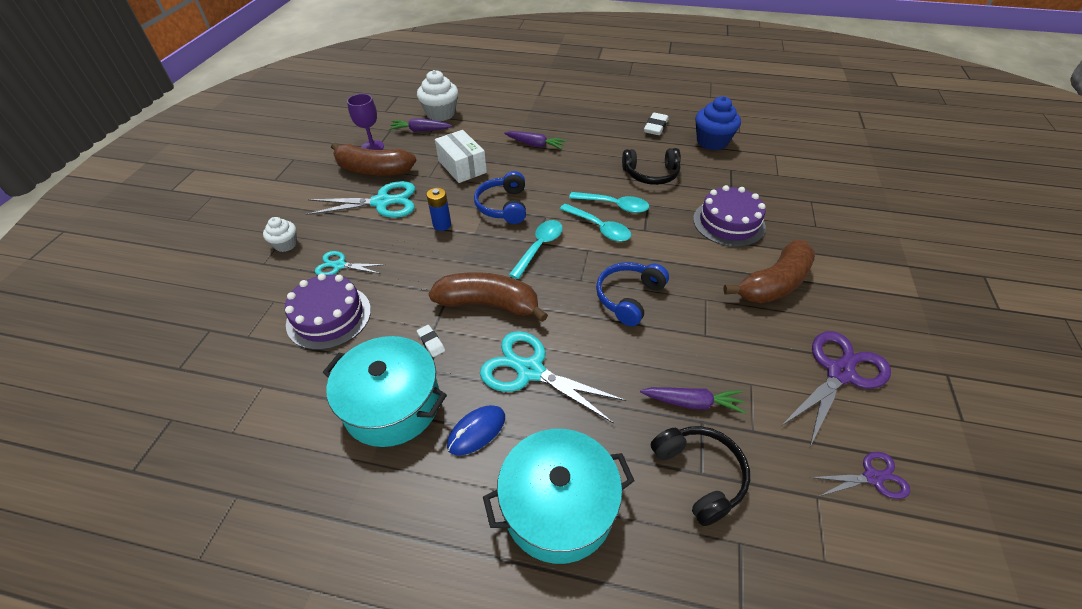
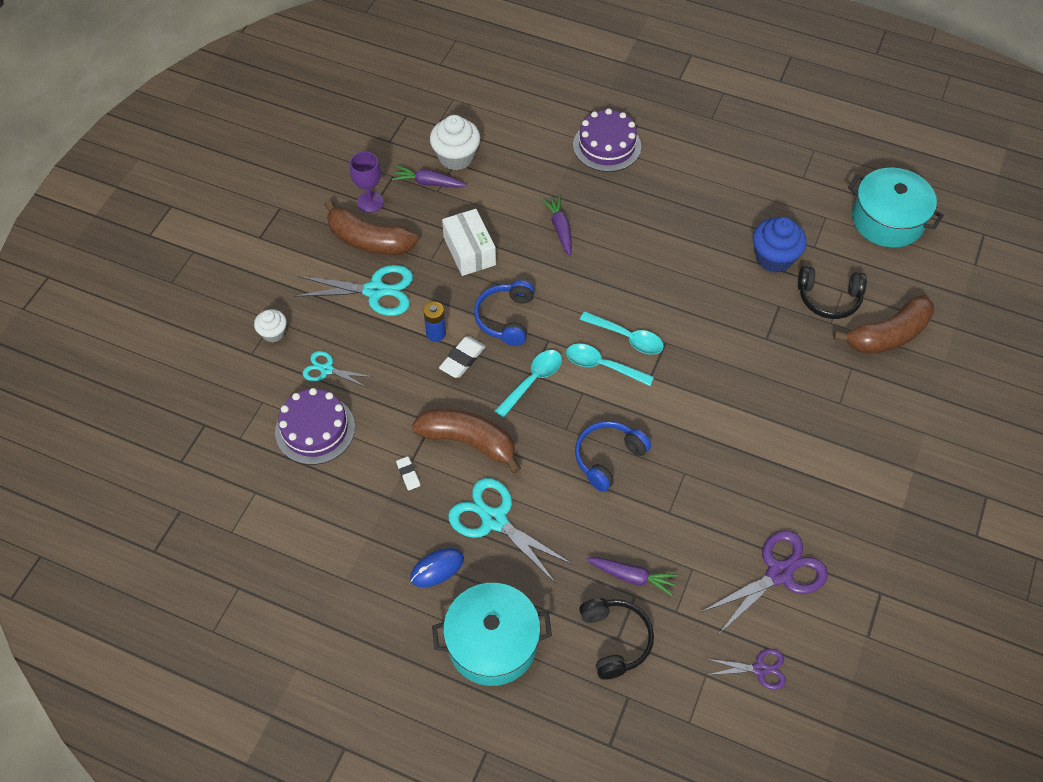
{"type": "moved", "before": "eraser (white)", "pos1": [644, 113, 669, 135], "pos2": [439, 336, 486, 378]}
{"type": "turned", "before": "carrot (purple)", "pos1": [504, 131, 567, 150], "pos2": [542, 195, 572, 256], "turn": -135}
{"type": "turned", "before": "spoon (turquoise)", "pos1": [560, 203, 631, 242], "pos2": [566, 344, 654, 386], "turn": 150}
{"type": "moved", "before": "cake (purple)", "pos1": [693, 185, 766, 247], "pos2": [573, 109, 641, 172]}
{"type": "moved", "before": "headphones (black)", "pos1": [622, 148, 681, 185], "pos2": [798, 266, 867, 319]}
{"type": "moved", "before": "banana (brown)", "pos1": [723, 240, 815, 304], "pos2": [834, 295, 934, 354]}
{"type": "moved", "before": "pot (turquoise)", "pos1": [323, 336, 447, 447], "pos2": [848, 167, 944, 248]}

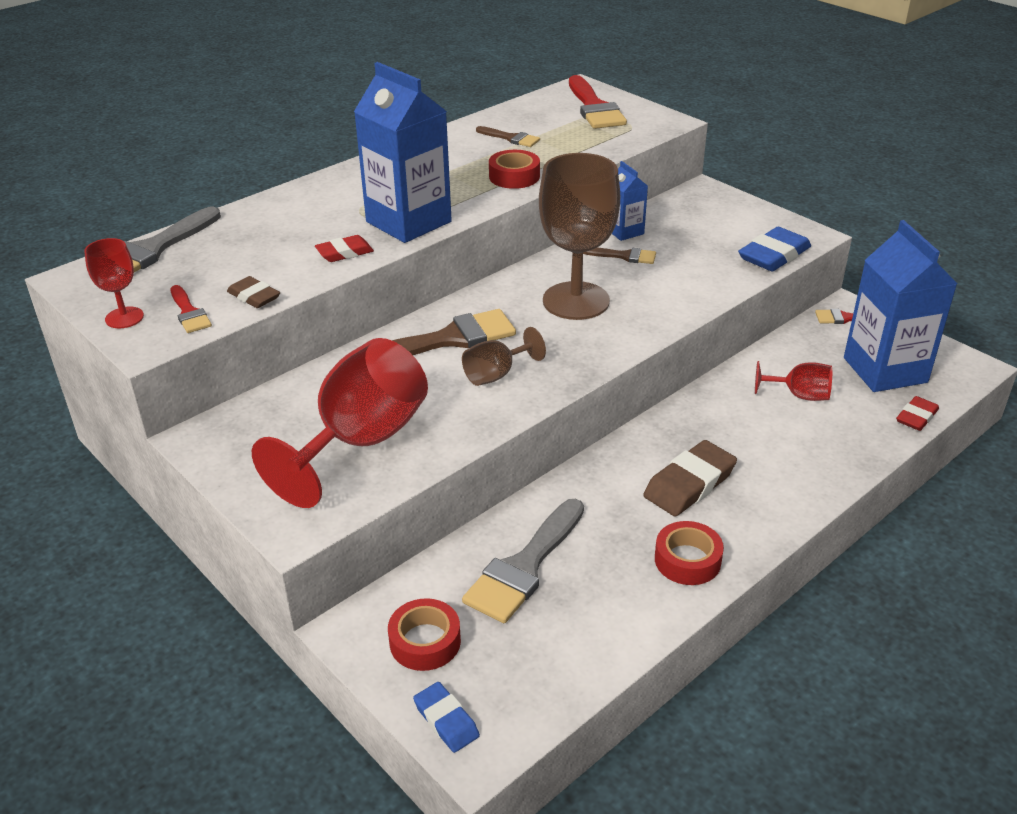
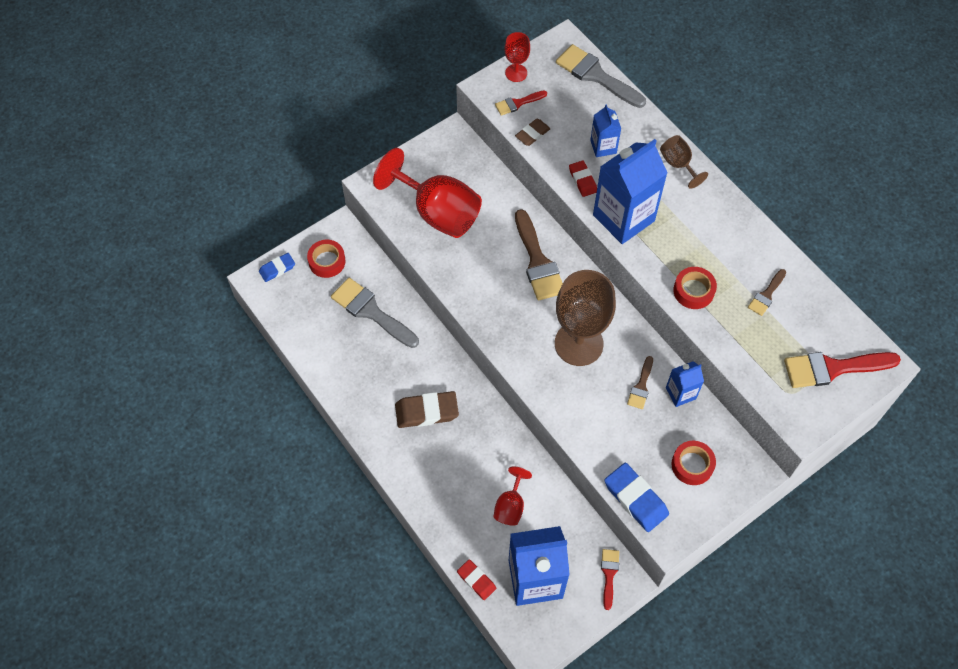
{"type": "turned", "before": "eraser (brown)", "pos1": [643, 440, 737, 517], "pos2": [395, 391, 459, 428], "turn": -60}
{"type": "added", "after": "carton (blue)", "pos2": [590, 104, 621, 157]}
{"type": "moved", "before": "goblet (brown)", "pos1": [462, 327, 546, 386], "pos2": [660, 135, 708, 188]}
{"type": "moved", "before": "tape (red)", "pos1": [655, 521, 724, 585], "pos2": [671, 441, 716, 485]}

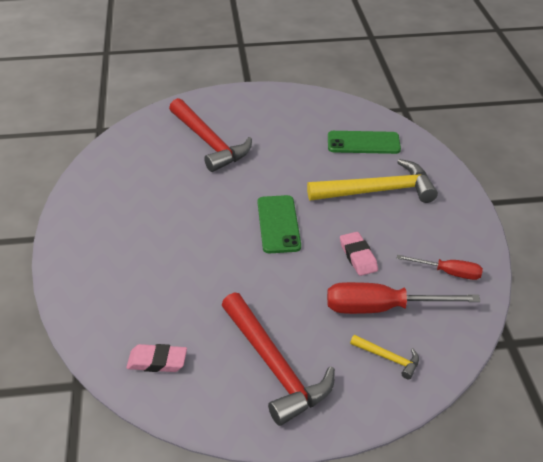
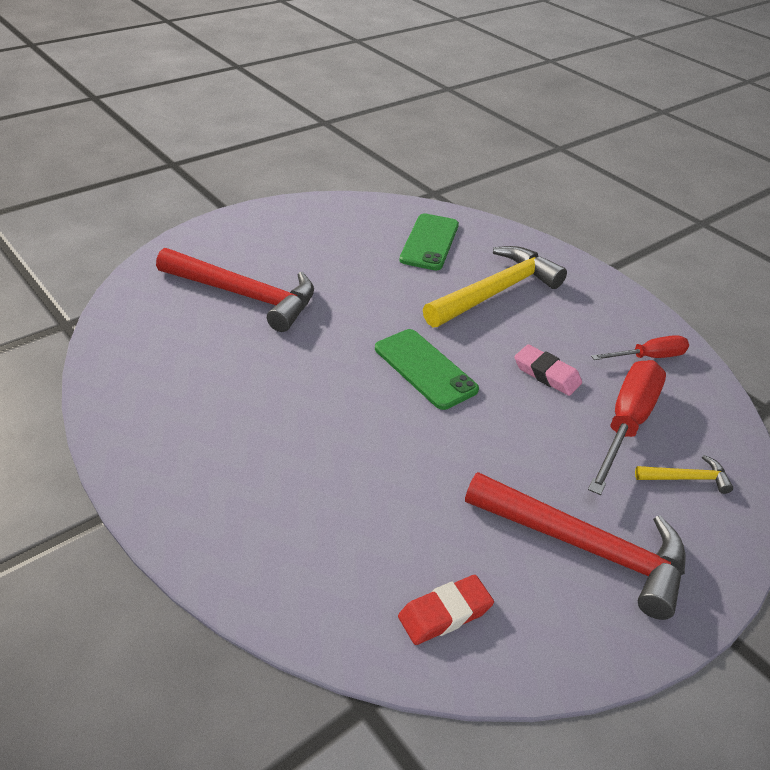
{"type": "recoloured", "before": "eraser (pink)", "after": "eraser (red)", "pos1": [126, 344, 187, 372], "pos2": [398, 575, 494, 645]}
{"type": "turned", "before": "phone (green)", "pos1": [328, 131, 401, 154], "pos2": [399, 213, 459, 271], "turn": -45}
{"type": "turned", "before": "screwdriver (red)", "pos1": [327, 282, 481, 314], "pos2": [588, 360, 666, 495], "turn": 150}

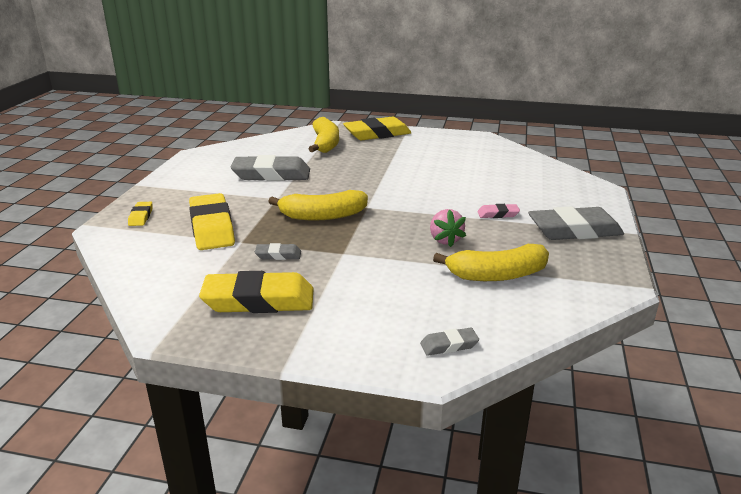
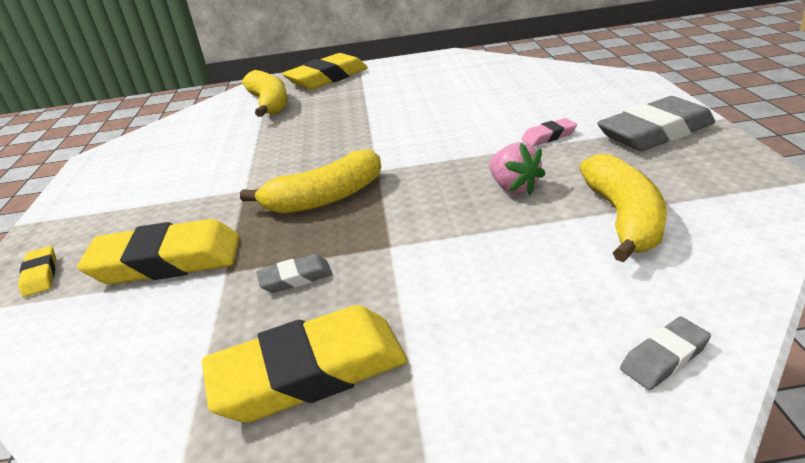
{"type": "turned", "before": "eraser (yellow)", "pos1": [189, 193, 235, 250], "pos2": [77, 219, 240, 284], "turn": -60}
{"type": "turned", "before": "banana (yellow)", "pos1": [433, 244, 549, 281], "pos2": [579, 154, 667, 262], "turn": -60}
{"type": "removed", "before": "eraser (grey)", "pos1": [231, 155, 310, 181]}

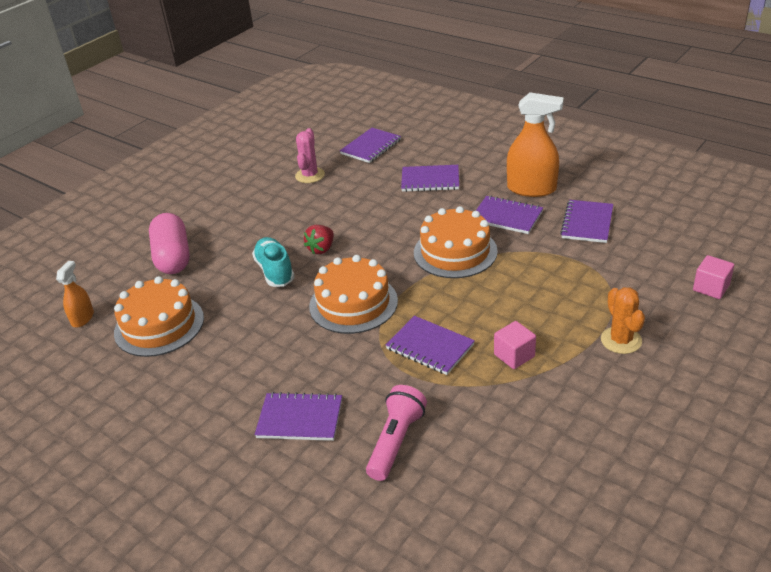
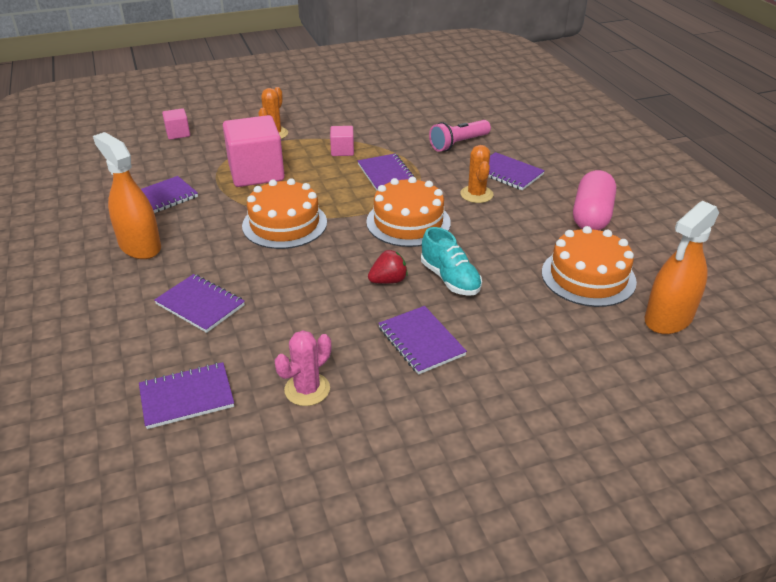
{"type": "added", "after": "cube (pink)", "pos2": [223, 115, 285, 187]}
{"type": "moved", "before": "notebook (purple)", "pos1": [476, 196, 543, 234], "pos2": [378, 306, 467, 375]}
{"type": "turned", "before": "shoe (turquoise)", "pos1": [252, 237, 295, 287], "pos2": [421, 227, 482, 296], "turn": -45}
{"type": "added", "after": "cactus (orange)", "pos2": [460, 145, 493, 203]}
{"type": "moved", "before": "capsule (pink)", "pos1": [149, 213, 190, 274], "pos2": [573, 170, 616, 230]}
{"type": "resized", "before": "spray bottle (orange)", "pos1": [56, 261, 94, 327], "pos2": [645, 201, 719, 334], "scale": 1.85}

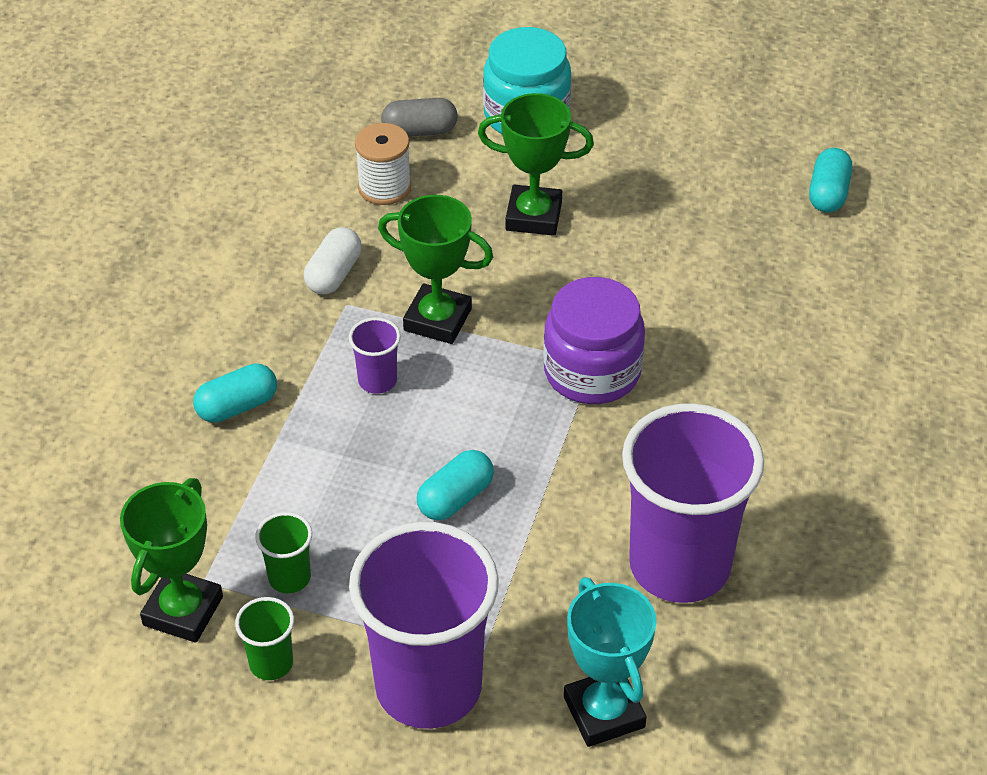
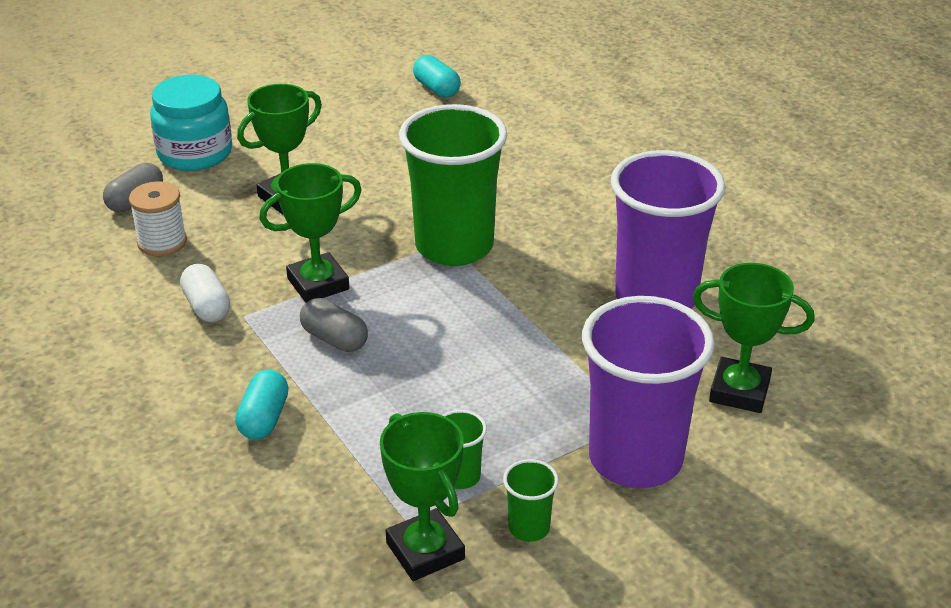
{"type": "replaced", "before": "cup (purple)", "after": "capsule (grey)", "pos1": [349, 317, 401, 394], "pos2": [300, 298, 368, 352]}
{"type": "replaced", "before": "jar (purple)", "after": "cup (green)", "pos1": [543, 277, 645, 404], "pos2": [399, 104, 507, 266]}
{"type": "recoloured", "before": "trophy (turquoise)", "after": "trophy (green)", "pos1": [564, 577, 656, 747], "pos2": [693, 263, 814, 413]}
{"type": "removed", "before": "capsule (turquoise)", "pos1": [417, 450, 494, 520]}

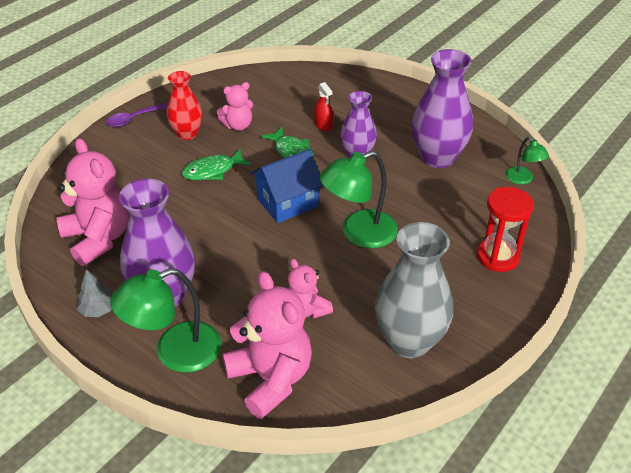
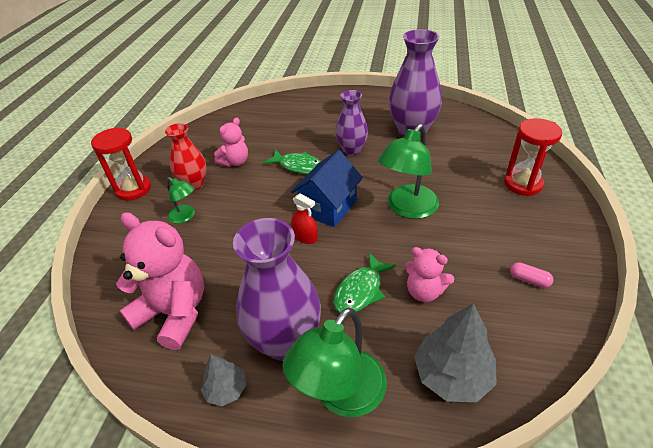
{"type": "replaced", "before": "spoon (purple)", "after": "hourglass (red)", "pos1": [106, 102, 168, 127], "pos2": [91, 127, 151, 201]}
{"type": "moved", "before": "lamp (green)", "pos1": [505, 137, 549, 184], "pos2": [167, 177, 195, 224]}
{"type": "moved", "before": "spray bottle (red)", "pos1": [314, 82, 333, 131], "pos2": [291, 194, 318, 244]}
{"type": "moved", "before": "fish (green)", "pos1": [182, 149, 251, 180], "pos2": [333, 253, 396, 313]}
{"type": "replaced", "before": "teddy bear (pink)", "after": "tree (grey)", "pos1": [223, 271, 312, 419], "pos2": [414, 303, 497, 402]}
{"type": "replaced", "before": "vase (grey)", "after": "capsule (pink)", "pos1": [375, 222, 453, 358], "pos2": [510, 262, 554, 288]}

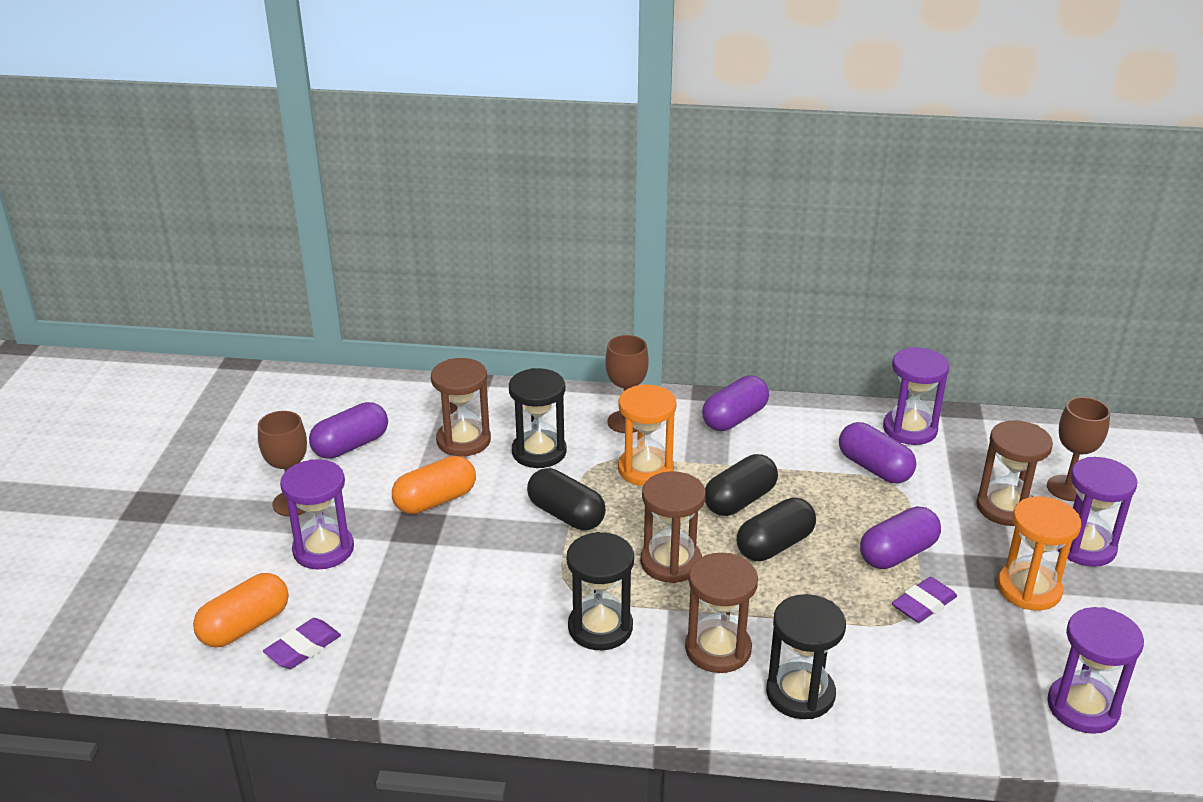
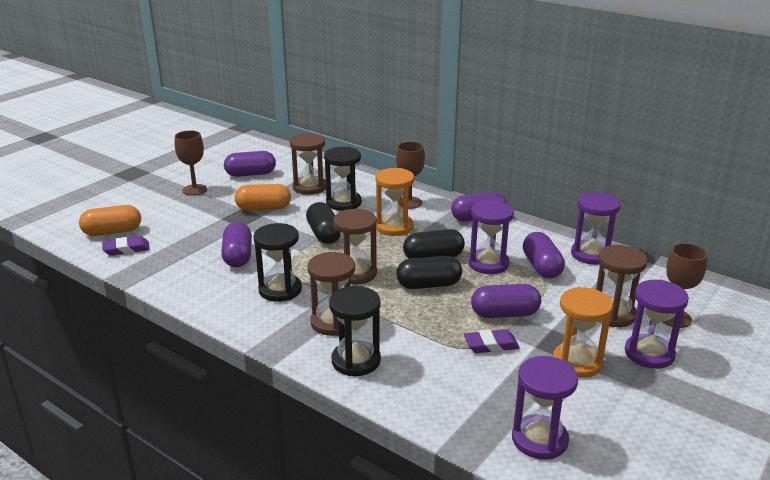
{"type": "added", "after": "capsule (purple)", "pos2": [221, 222, 252, 267]}
{"type": "moved", "before": "hourglass (purple)", "pos1": [280, 459, 354, 570], "pos2": [468, 200, 514, 274]}

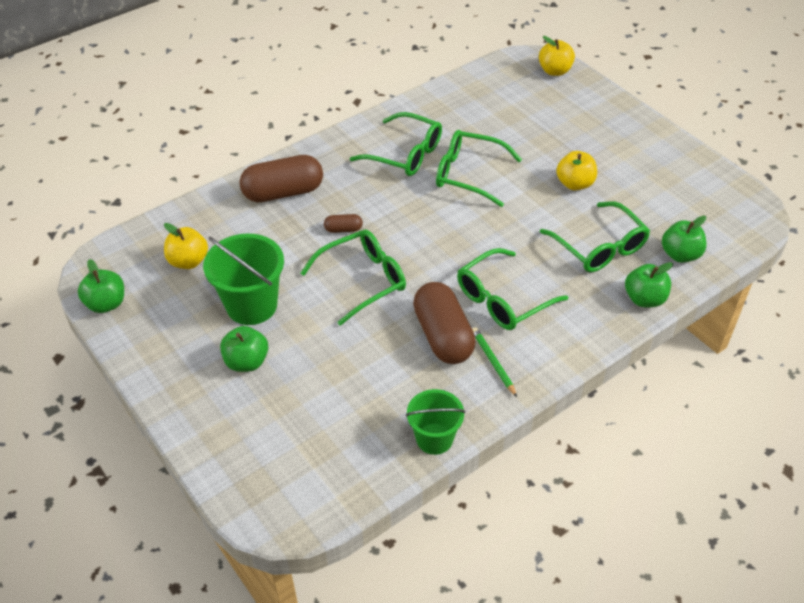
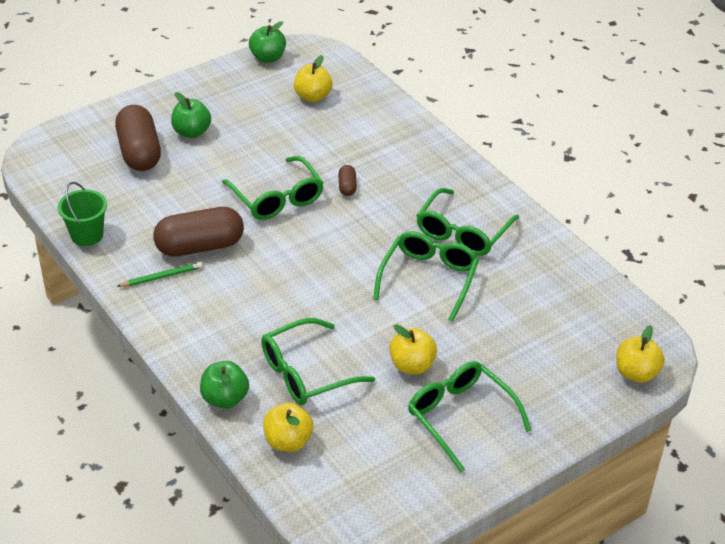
{"type": "moved", "before": "capsule (brown)", "pos1": [240, 155, 323, 202], "pos2": [115, 105, 161, 171]}
{"type": "recoloured", "before": "apple (green)", "after": "apple (yellow)", "pos1": [662, 216, 707, 263], "pos2": [263, 403, 313, 452]}
{"type": "moved", "before": "glasses (green)", "pos1": [457, 248, 568, 330], "pos2": [408, 361, 531, 472]}
{"type": "removed", "before": "bucket (green)", "pos1": [203, 233, 284, 325]}

